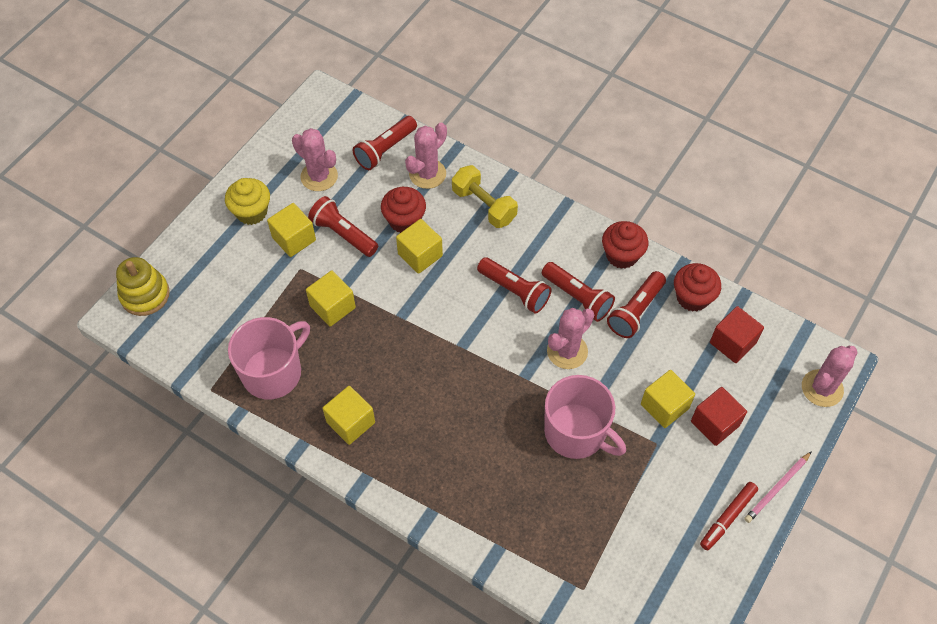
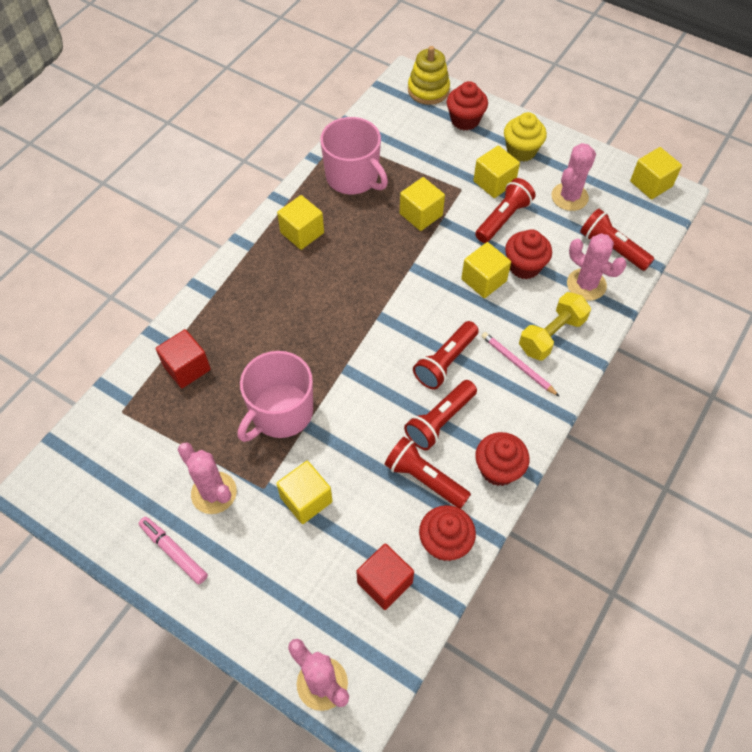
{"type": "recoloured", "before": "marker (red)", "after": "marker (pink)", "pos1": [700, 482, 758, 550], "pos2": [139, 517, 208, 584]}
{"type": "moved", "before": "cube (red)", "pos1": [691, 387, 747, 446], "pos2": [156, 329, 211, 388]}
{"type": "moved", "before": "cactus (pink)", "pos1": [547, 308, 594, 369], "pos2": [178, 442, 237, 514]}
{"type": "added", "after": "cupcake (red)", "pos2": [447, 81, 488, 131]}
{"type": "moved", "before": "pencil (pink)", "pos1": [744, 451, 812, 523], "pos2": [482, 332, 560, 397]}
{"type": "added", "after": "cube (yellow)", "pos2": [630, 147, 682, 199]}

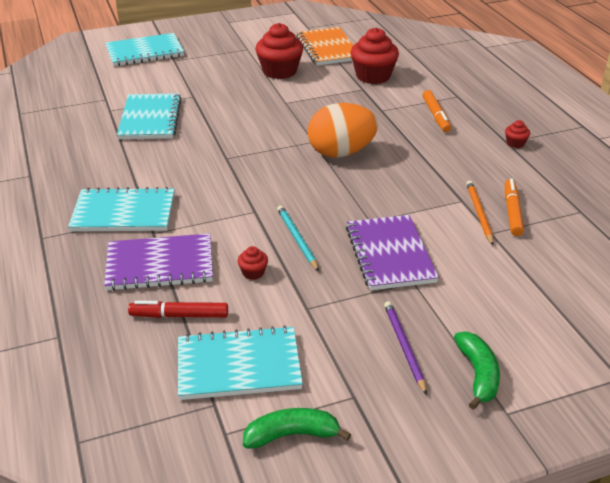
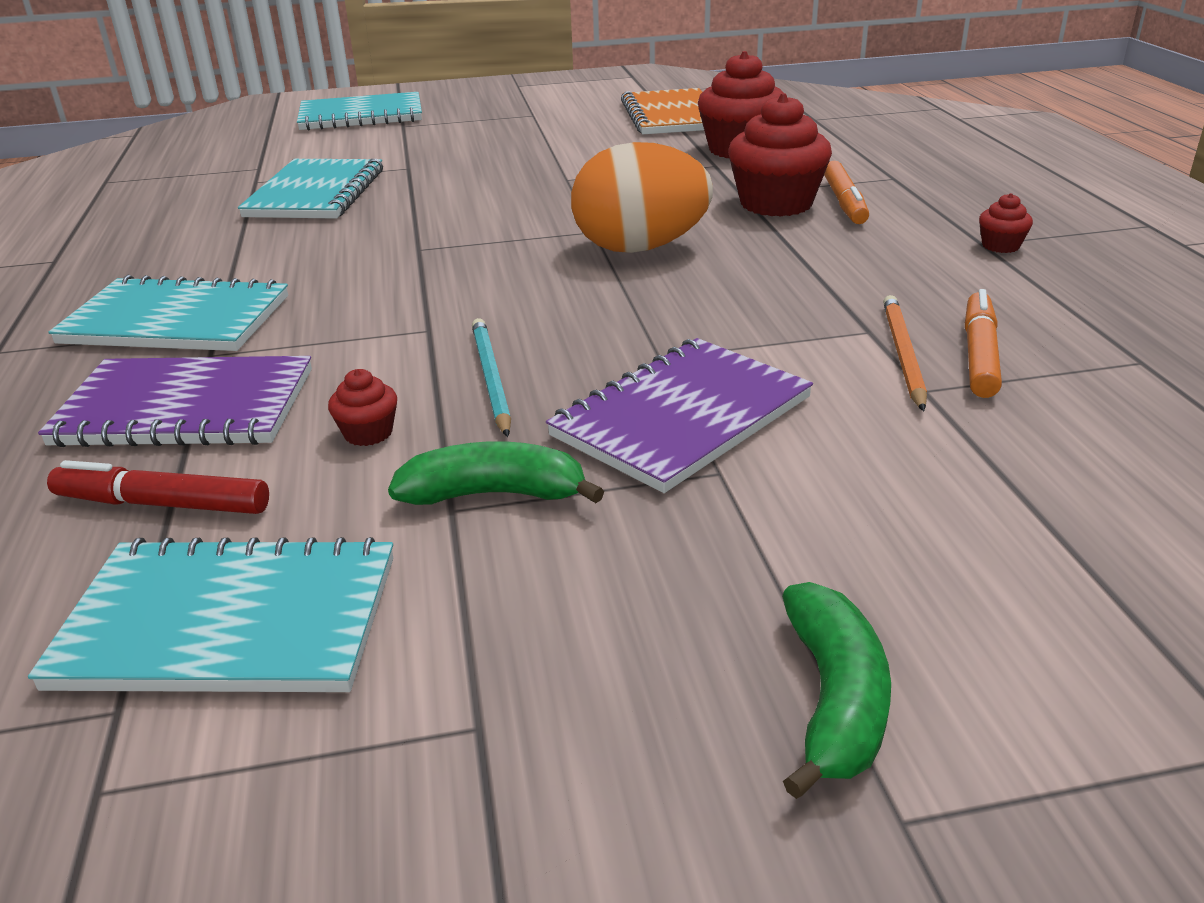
{"type": "moved", "before": "banana (green)", "pos1": [243, 408, 351, 449], "pos2": [388, 441, 604, 505]}
{"type": "turned", "before": "notebook (purple)", "pos1": [346, 215, 439, 290], "pos2": [546, 338, 813, 493], "turn": 45}
{"type": "moved", "before": "cupcake (red)", "pos1": [256, 23, 303, 79], "pos2": [728, 93, 832, 217]}
{"type": "removed", "before": "pencil (purple)", "pos1": [384, 301, 427, 395]}

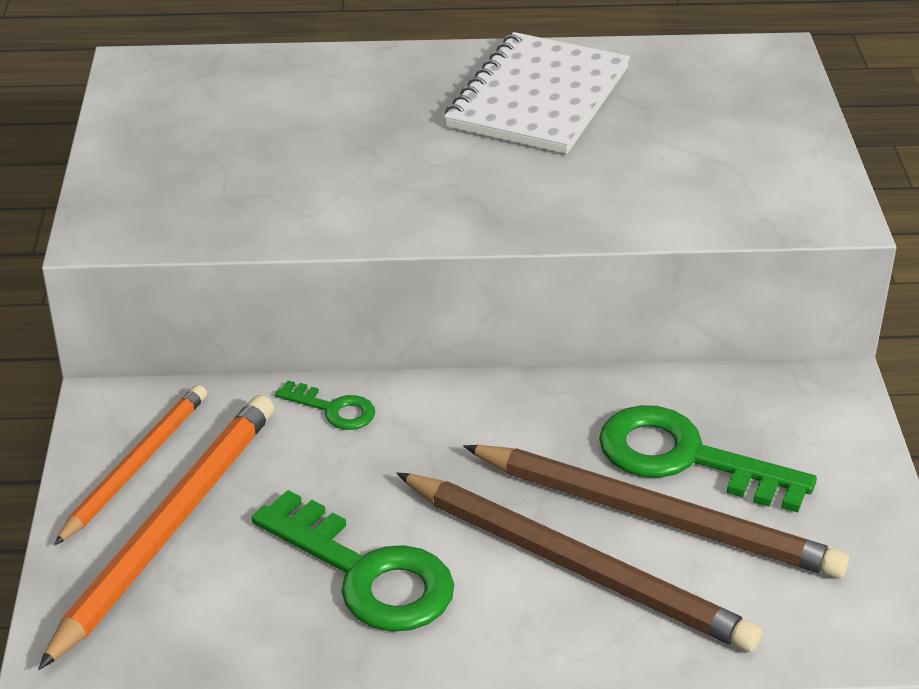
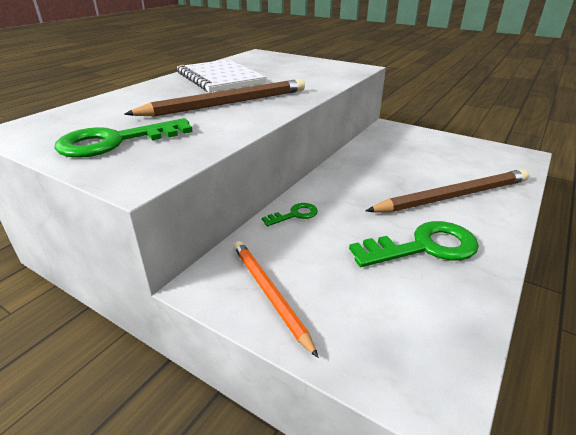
{"type": "moved", "before": "key (green)", "pos1": [599, 405, 817, 513], "pos2": [54, 118, 193, 158]}
{"type": "moved", "before": "pencil (brown)", "pos1": [463, 445, 849, 579], "pos2": [124, 79, 305, 116]}
{"type": "removed", "before": "pencil (orange)", "pos1": [38, 395, 274, 670]}

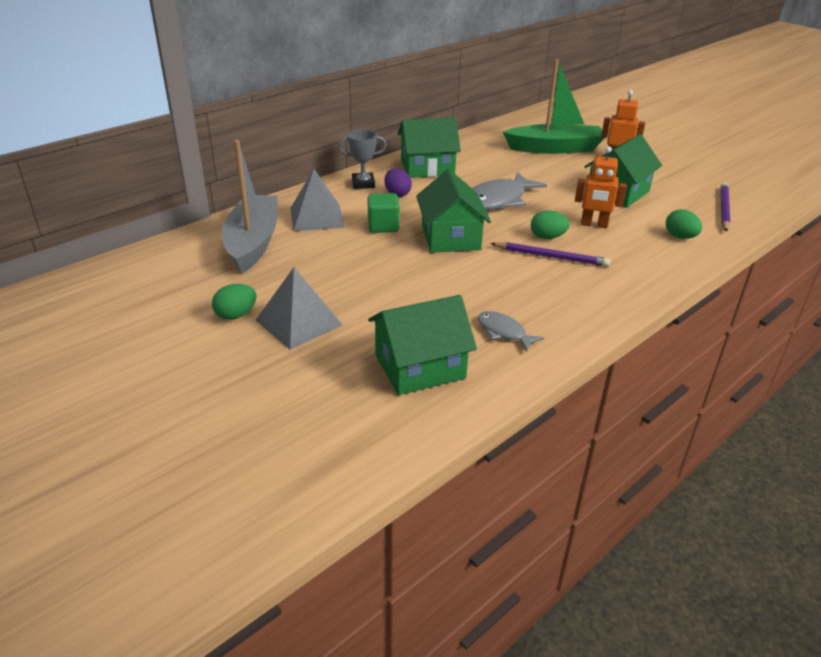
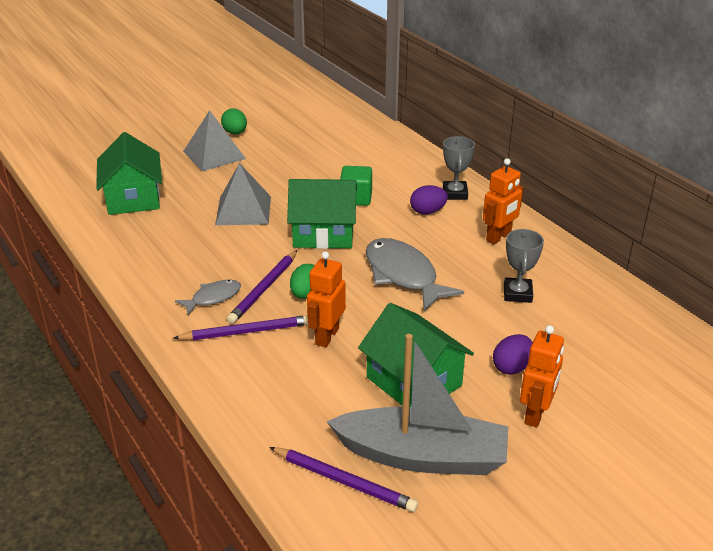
{"type": "added", "after": "pencil (purple)", "pos2": [173, 315, 308, 340]}
{"type": "moved", "before": "fish (grey)", "pos1": [478, 311, 544, 352], "pos2": [175, 279, 241, 315]}
{"type": "moved", "before": "pyramid (grey)", "pos1": [290, 169, 345, 231], "pos2": [215, 163, 271, 225]}
{"type": "moved", "before": "boat (grey)", "pos1": [222, 140, 278, 273], "pos2": [326, 334, 508, 475]}
{"type": "replaced", "before": "house (green)", "after": "robot (orange)", "pos1": [398, 117, 461, 178], "pos2": [483, 158, 523, 244]}
{"type": "added", "after": "egg (purple)", "pos2": [493, 334, 533, 375]}
{"type": "added", "after": "trophy (grey)", "pos2": [504, 229, 544, 303]}
{"type": "removed", "before": "boat (green)", "pos1": [503, 59, 605, 154]}
{"type": "removed", "before": "egg (green)", "pos1": [666, 209, 702, 239]}

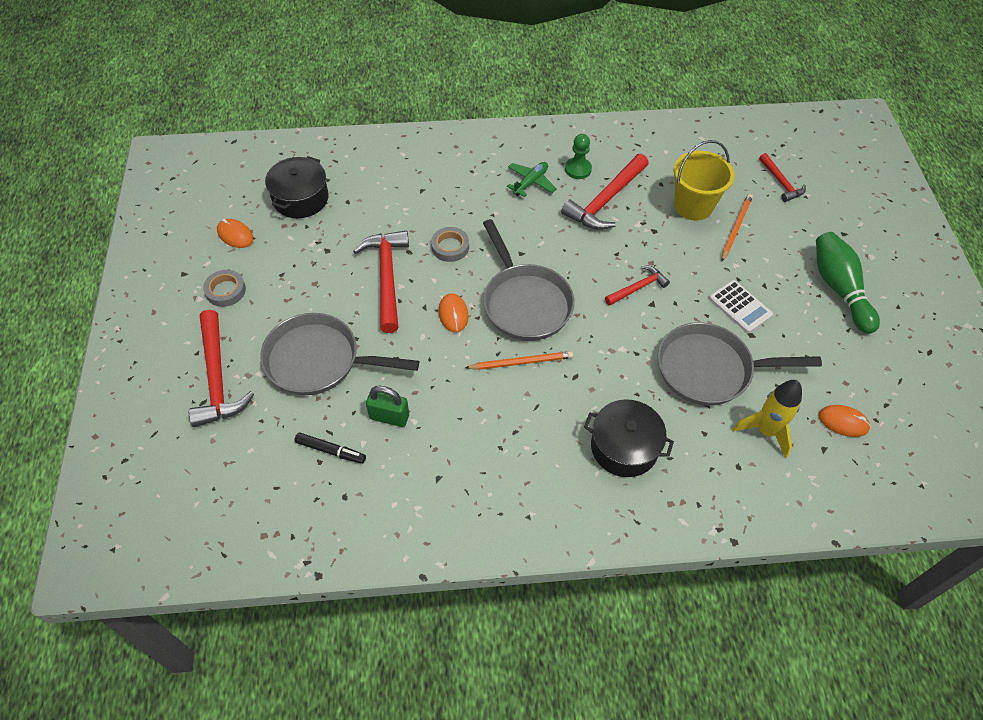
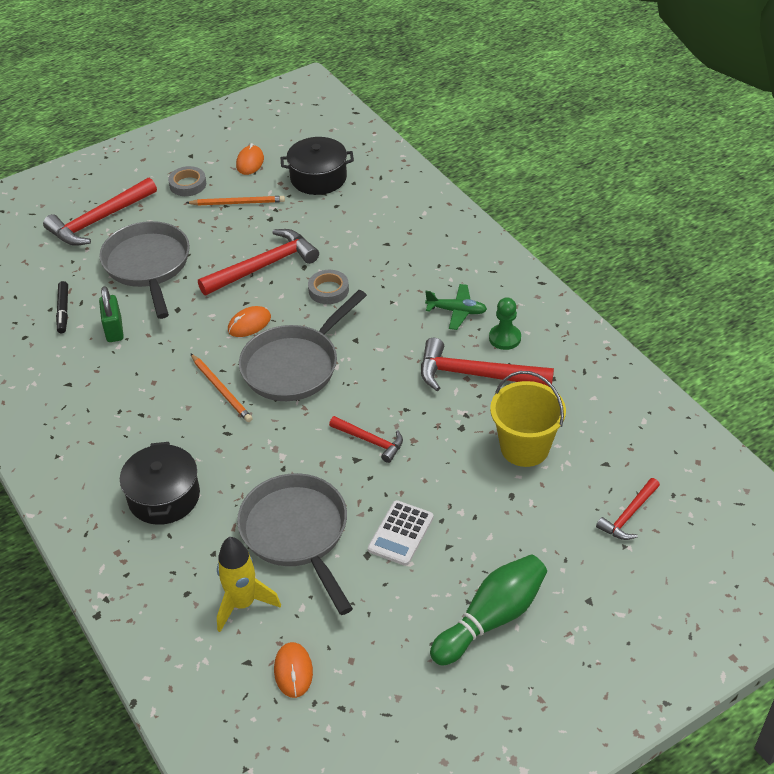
{"type": "moved", "before": "pencil (orange)", "pos1": [722, 194, 753, 261], "pos2": [186, 196, 285, 205]}

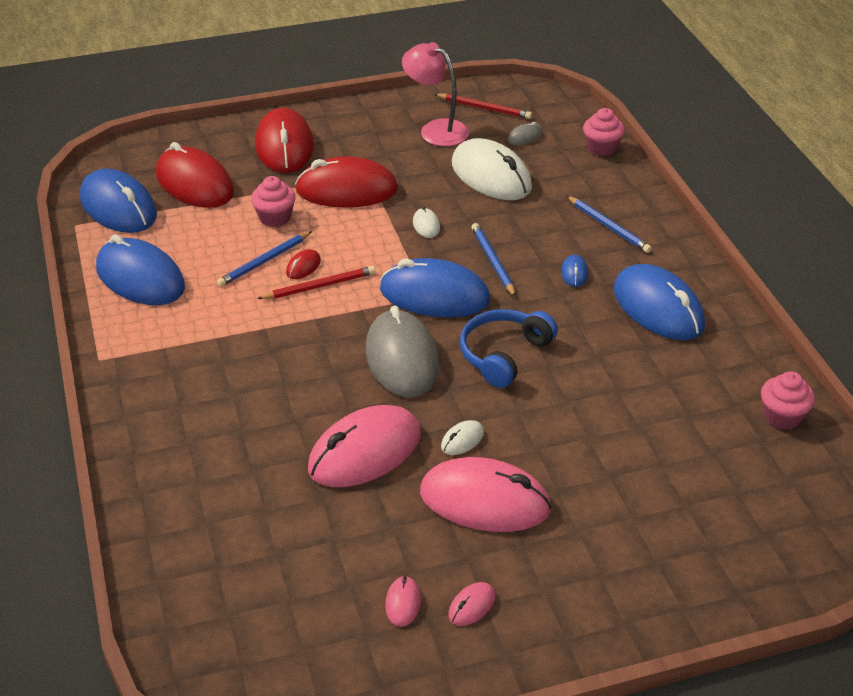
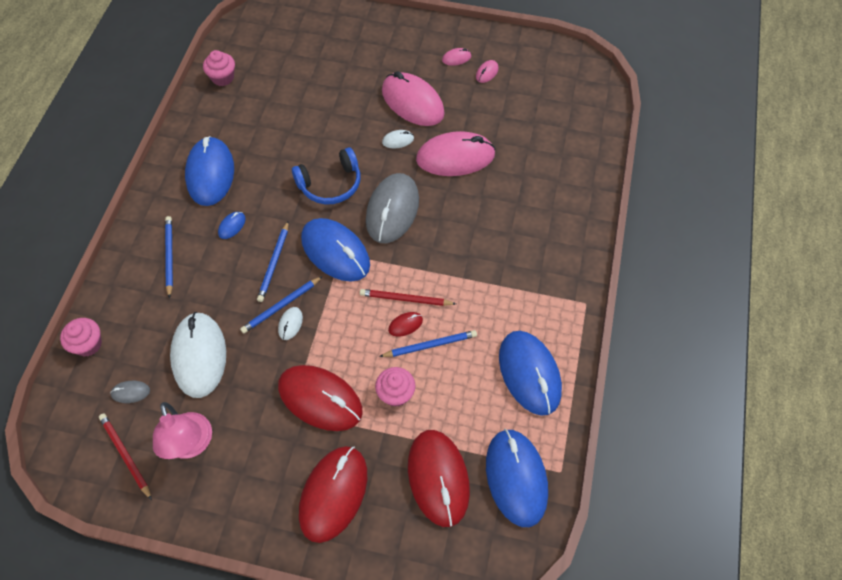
{"type": "added", "after": "pencil (blue)", "pos2": [240, 276, 323, 334]}

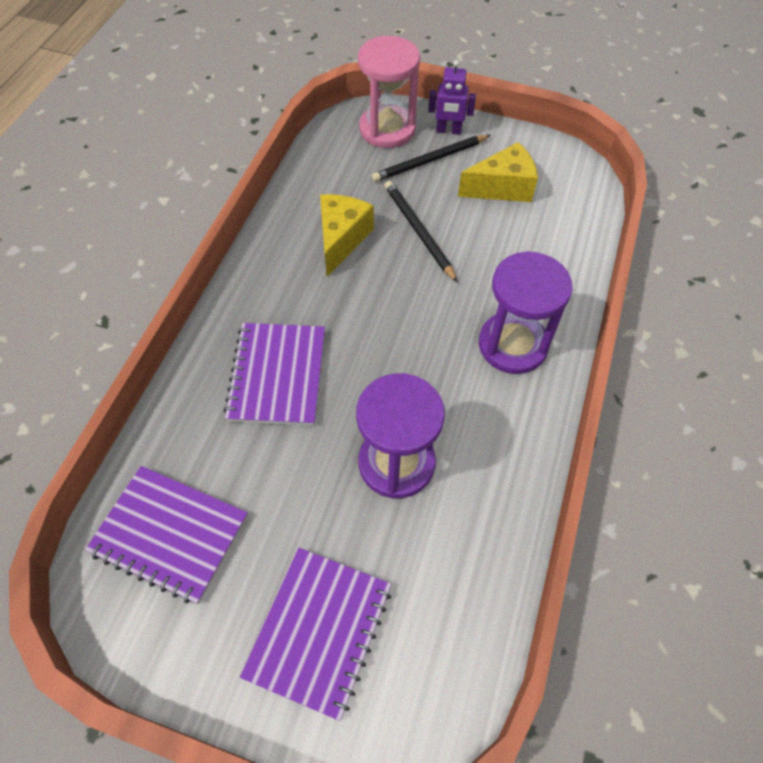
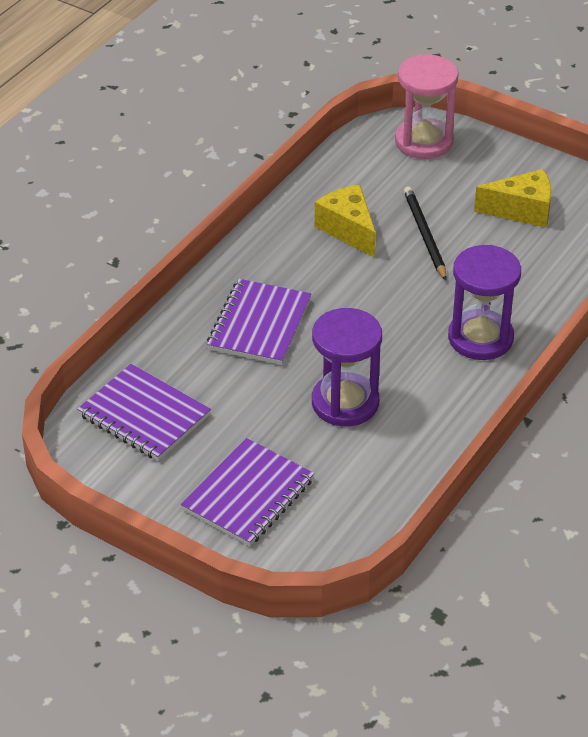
{"type": "turned", "before": "cheese (yellow)", "pos1": [320, 194, 374, 277], "pos2": [315, 185, 376, 258], "turn": -60}
{"type": "removed", "before": "pencil (black)", "pos1": [372, 135, 490, 182]}
{"type": "removed", "before": "robot (purple)", "pos1": [428, 60, 476, 134]}

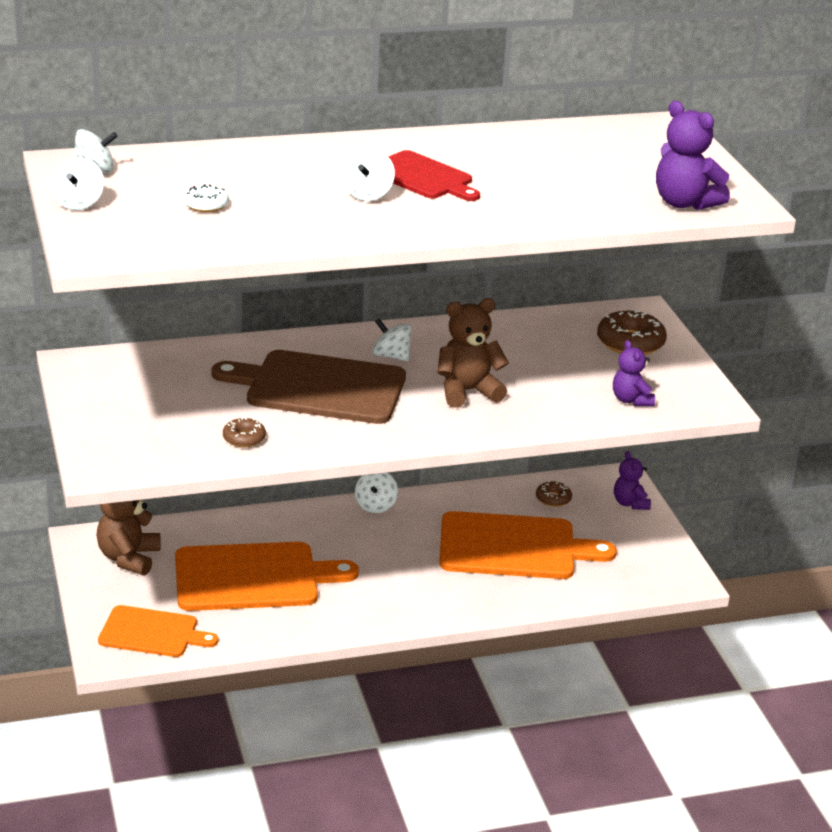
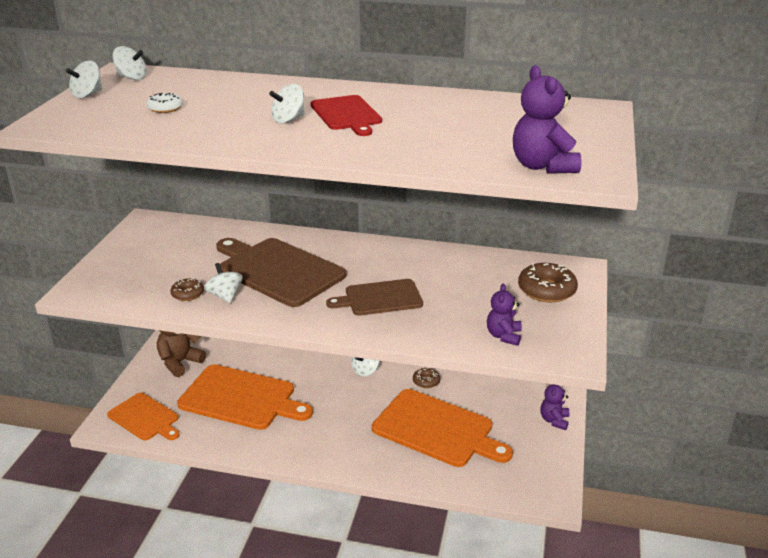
{"type": "moved", "before": "spinning top (white)", "pos1": [373, 318, 412, 361], "pos2": [204, 263, 242, 303]}
{"type": "replaced", "before": "teddy bear (brown)", "after": "cutting board (brown)", "pos1": [437, 298, 509, 408], "pos2": [326, 279, 423, 316]}
{"type": "moved", "before": "donut (brown)", "pos1": [536, 480, 572, 507], "pos2": [413, 367, 440, 388]}

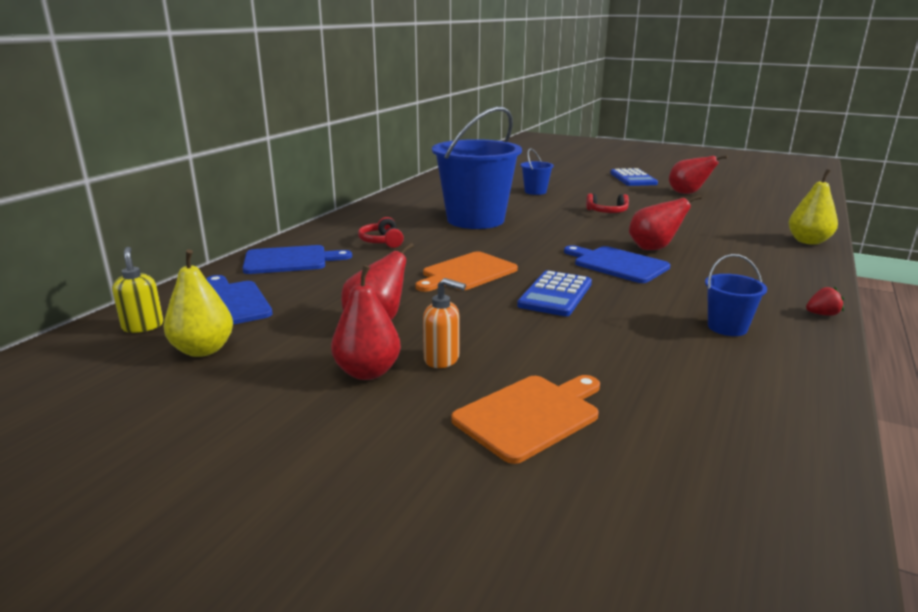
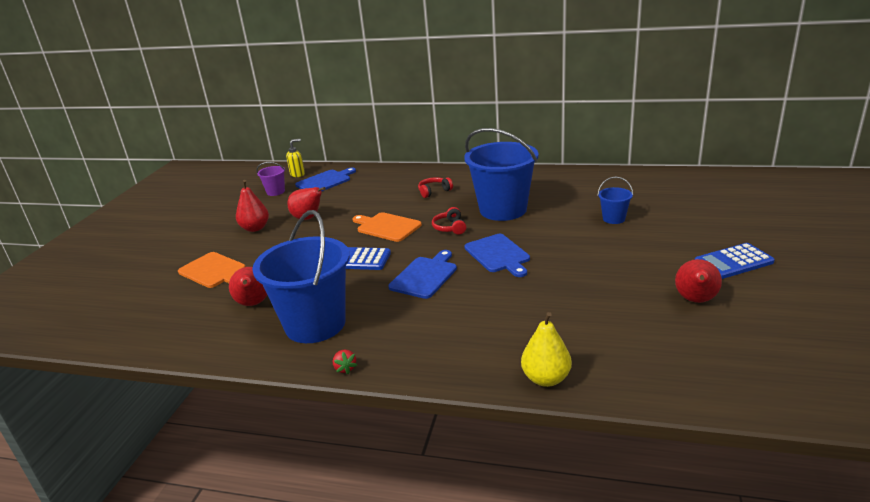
{"type": "moved", "before": "pear (red)", "pos1": [629, 195, 701, 250], "pos2": [229, 267, 267, 306]}
{"type": "resized", "before": "bucket (blue)", "pos1": [705, 254, 767, 336], "pos2": [252, 210, 350, 343], "scale": 2.29}
{"type": "replaced", "before": "pear (yellow)", "after": "bucket (purple)", "pos1": [163, 249, 233, 357], "pos2": [257, 162, 286, 196]}
{"type": "moved", "before": "headphones (red)", "pos1": [586, 194, 629, 213], "pos2": [432, 207, 466, 235]}
{"type": "moved", "before": "cutting board (blue)", "pos1": [243, 245, 352, 274], "pos2": [464, 234, 530, 277]}
{"type": "removed", "before": "soap dispenser (orange)", "pos1": [423, 278, 466, 368]}

